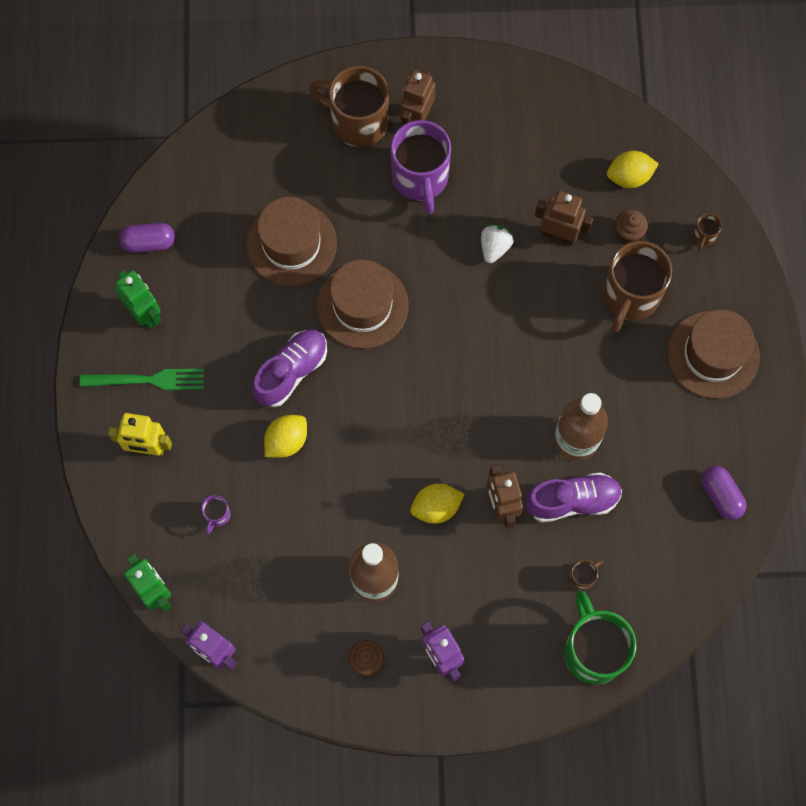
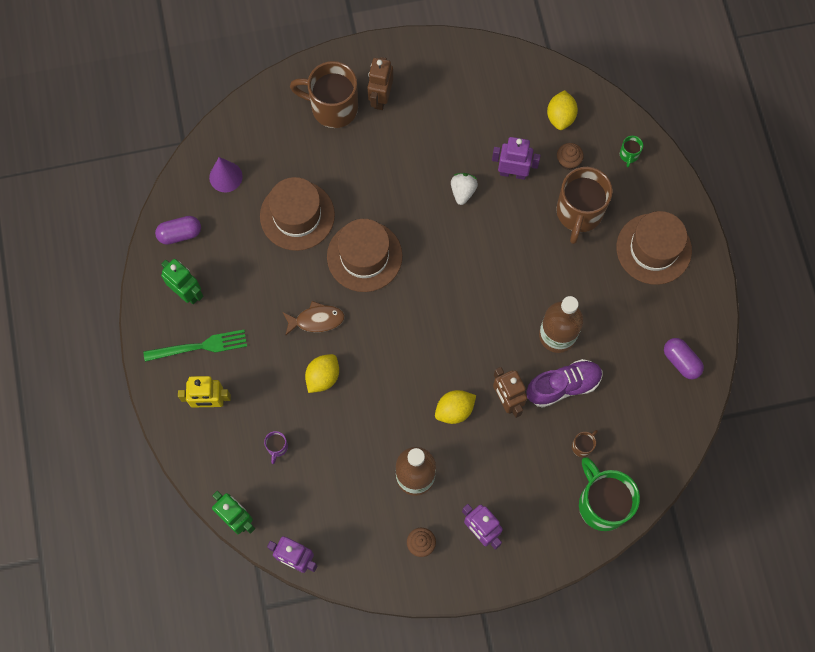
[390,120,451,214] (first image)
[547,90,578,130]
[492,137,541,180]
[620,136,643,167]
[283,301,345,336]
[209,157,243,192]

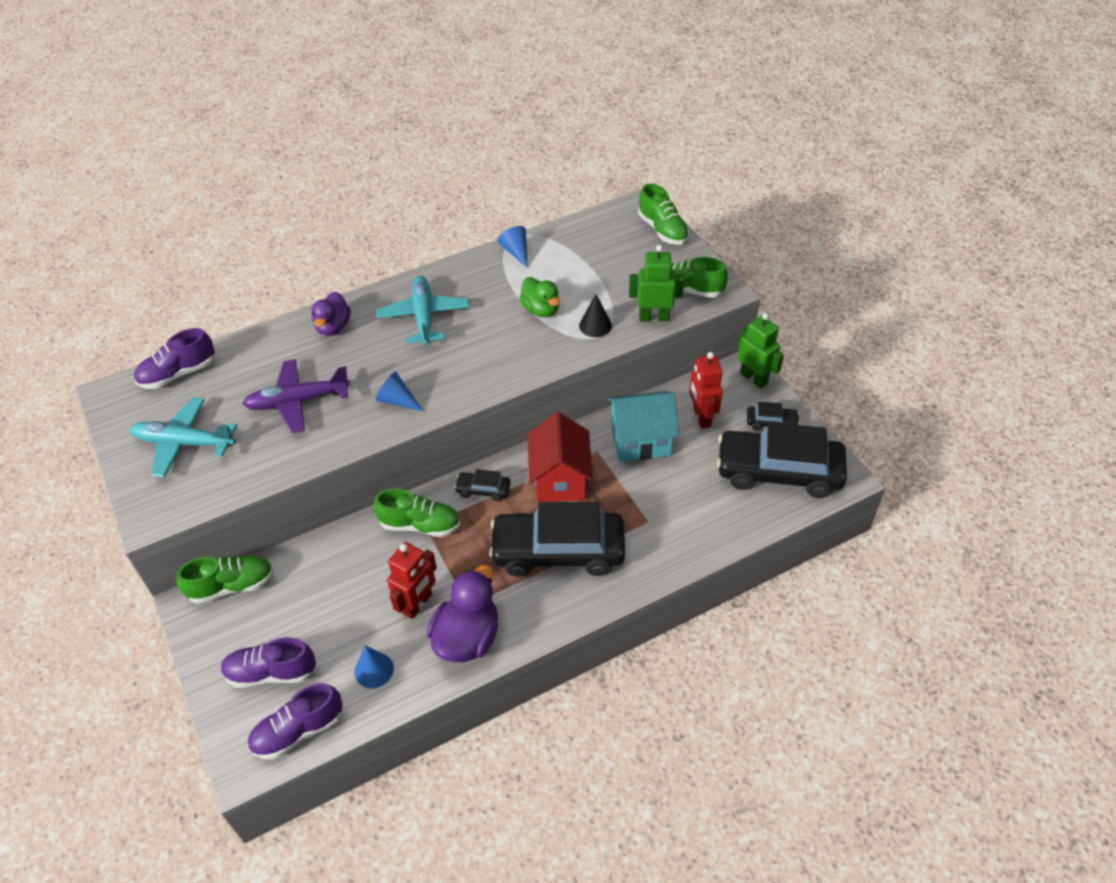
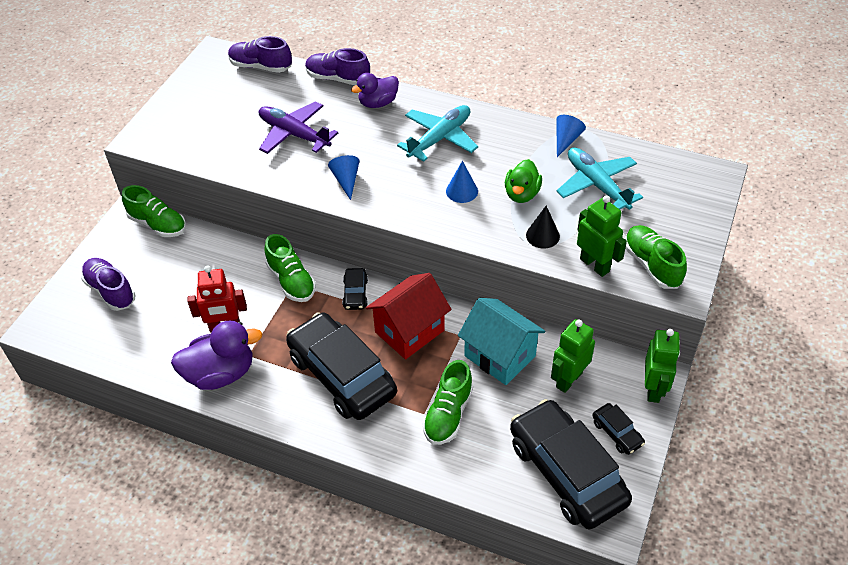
[423,360,473,445]
[551,319,595,393]
[556,147,643,210]
[342,268,368,310]
[446,161,478,203]
[305,48,370,85]

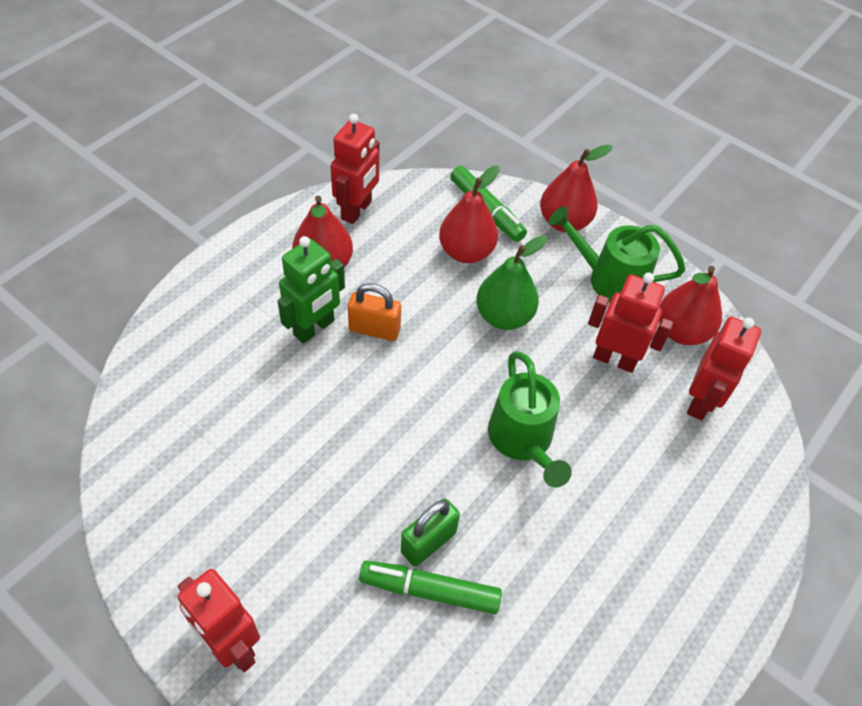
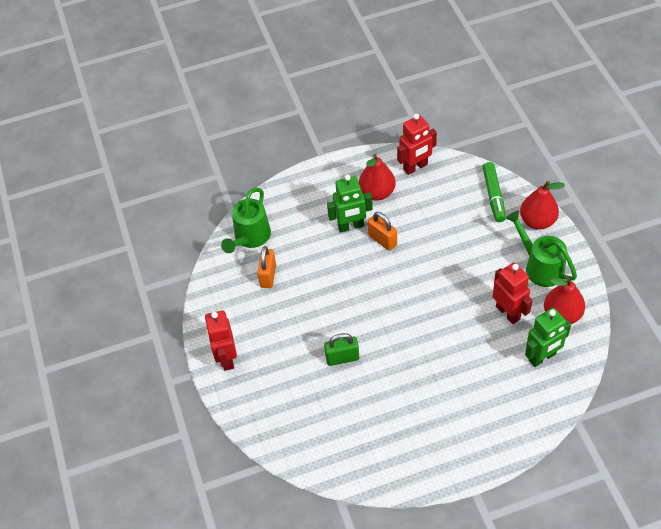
[439,166,500,263] (first image)
[476,235,547,330] (first image)
[525,308,571,367]
[221,188,271,253]
[359,560,502,614] (first image)
[257,246,276,288]

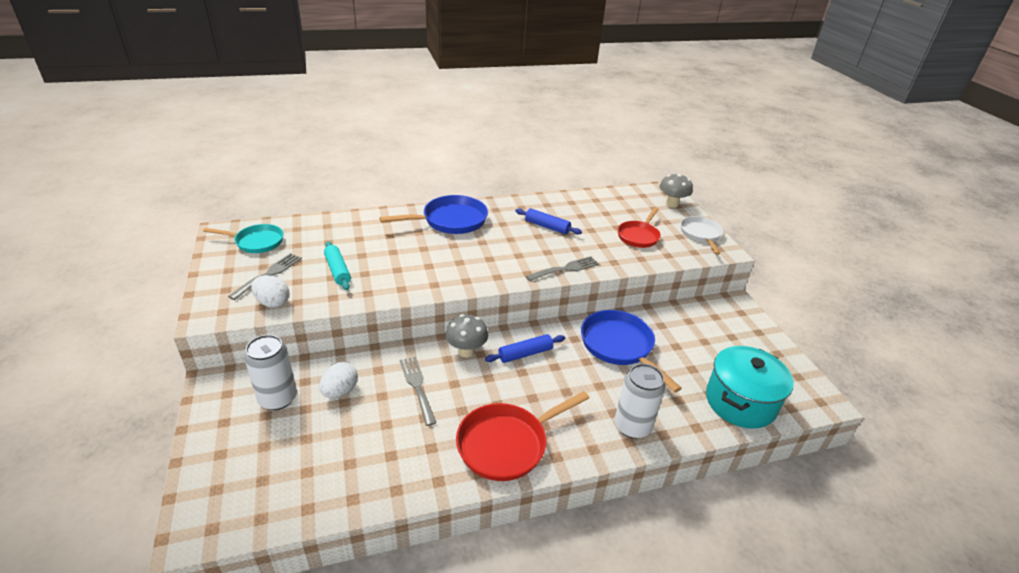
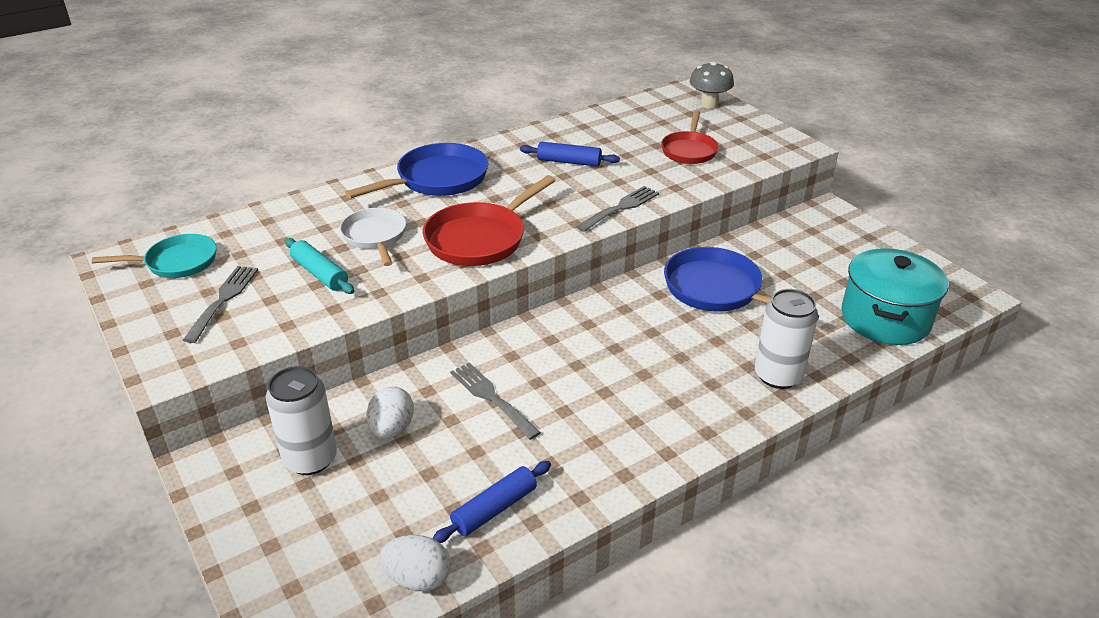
[340,208,406,266]
[380,535,450,591]
[445,314,488,357] (first image)
[432,461,551,543]
[423,175,556,266]

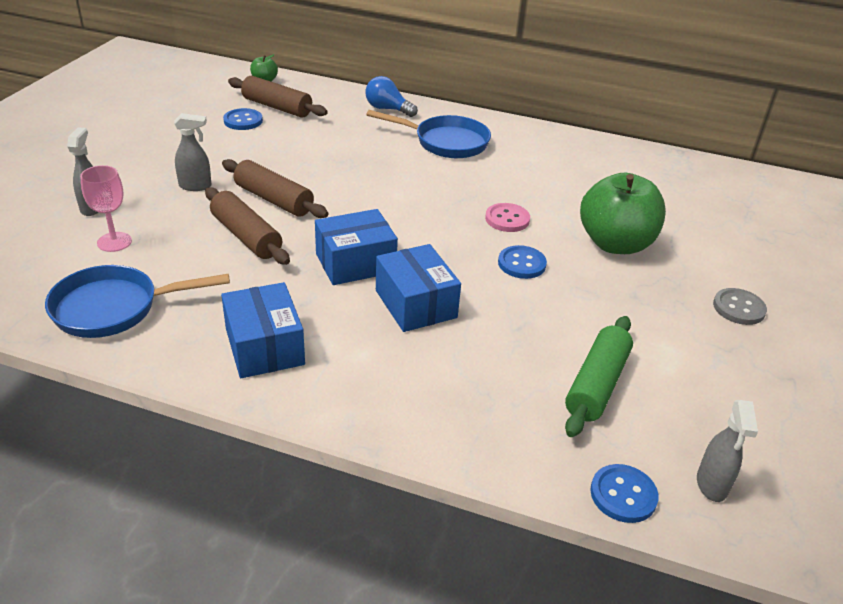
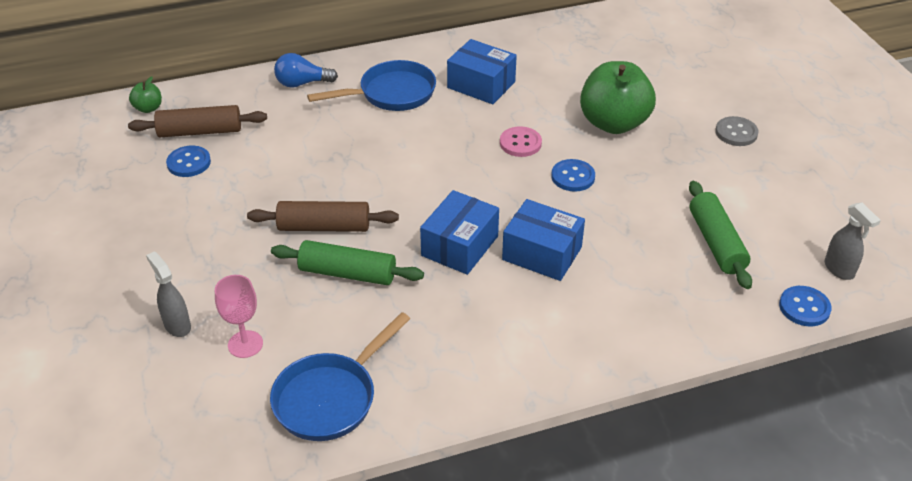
[174,113,212,191] (first image)
[271,240,424,285]
[447,39,517,104]

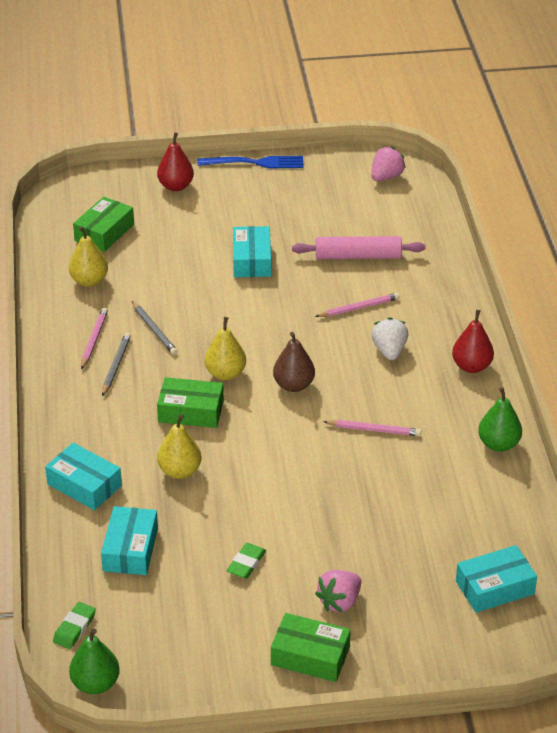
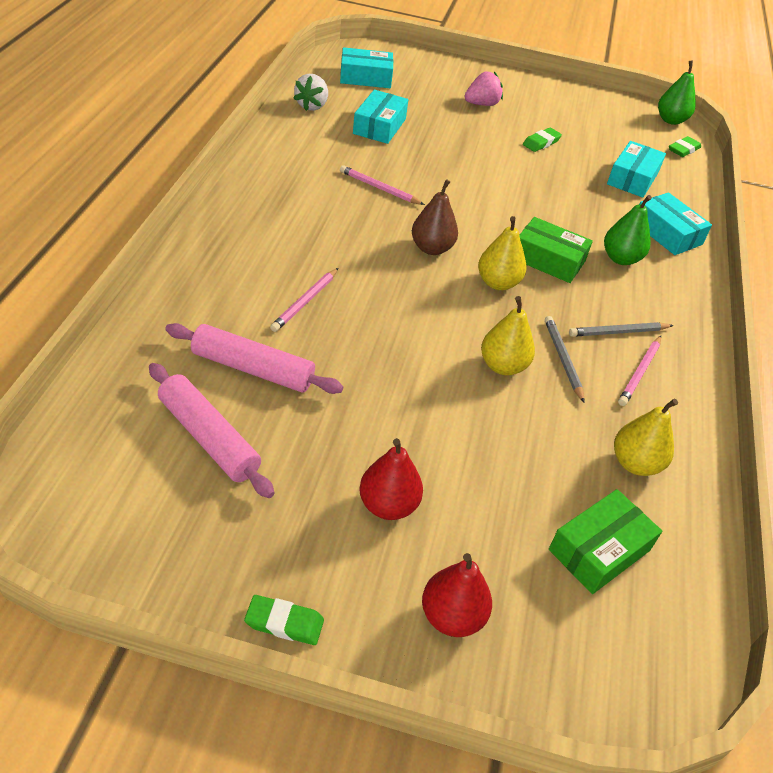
[371,147,406,181] (first image)
[244,595,324,645]
[353,90,408,144]
[270,268,338,332]
[360,438,423,520]
[293,74,328,111]
[569,322,674,337]
[604,195,652,265]
[481,296,535,375]
[271,613,351,682] (first image)
[149,363,275,498]

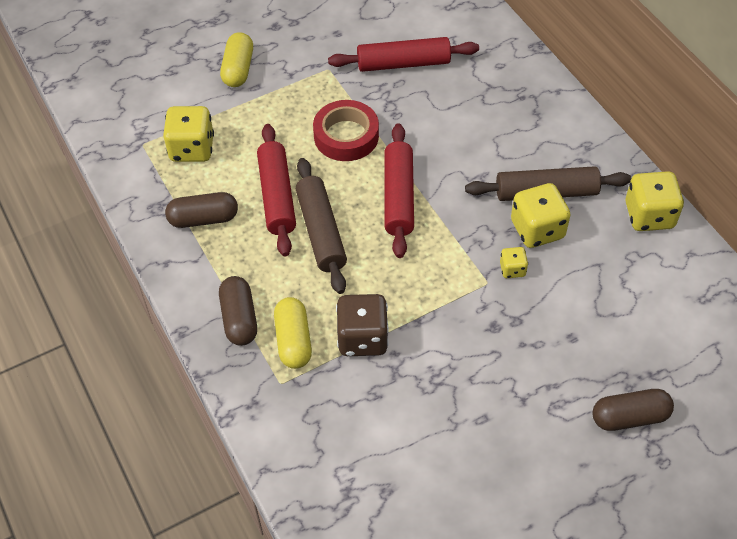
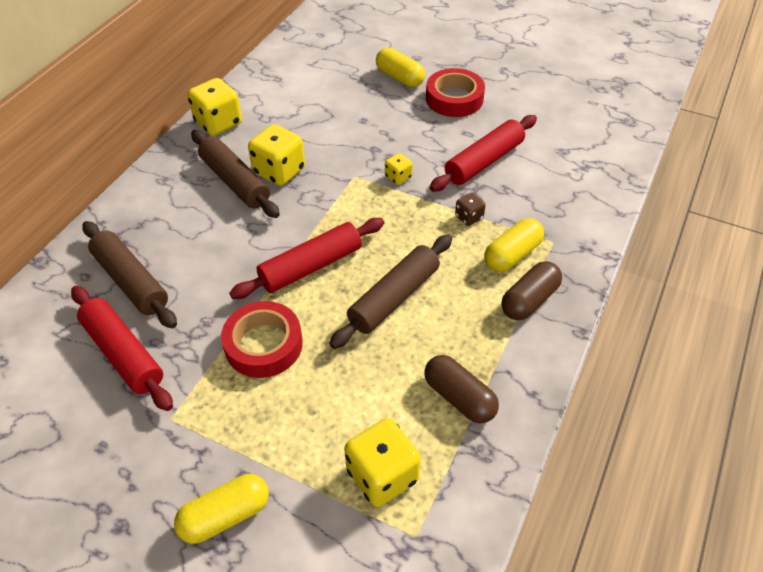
[430,115,537,192]
[385,153,413,185]
[455,193,486,226]
[376,48,425,87]
[426,68,485,117]
[82,221,177,328]

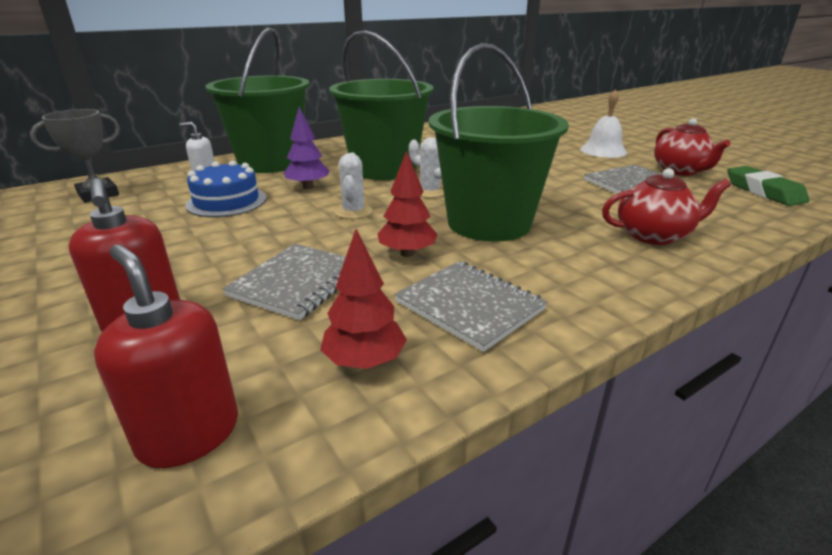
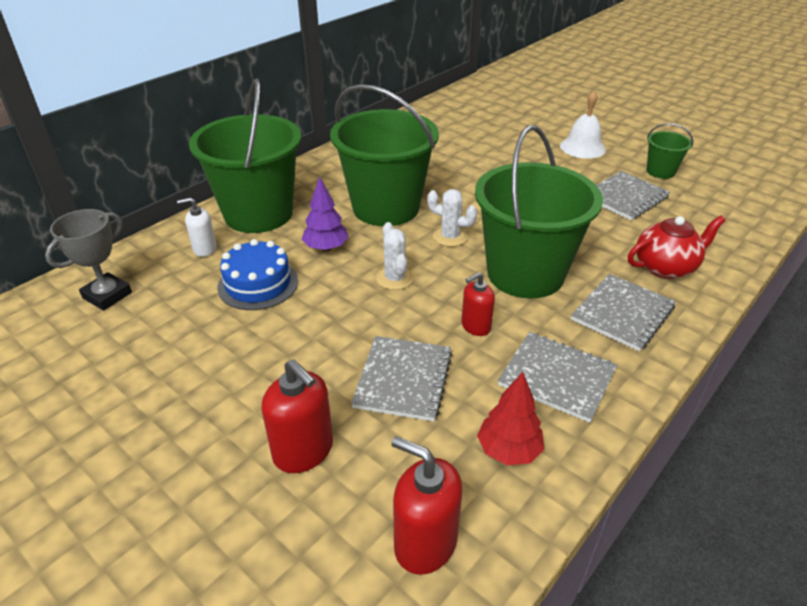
[647,123,694,179]
[461,272,495,336]
[727,166,809,206] (first image)
[571,274,676,351]

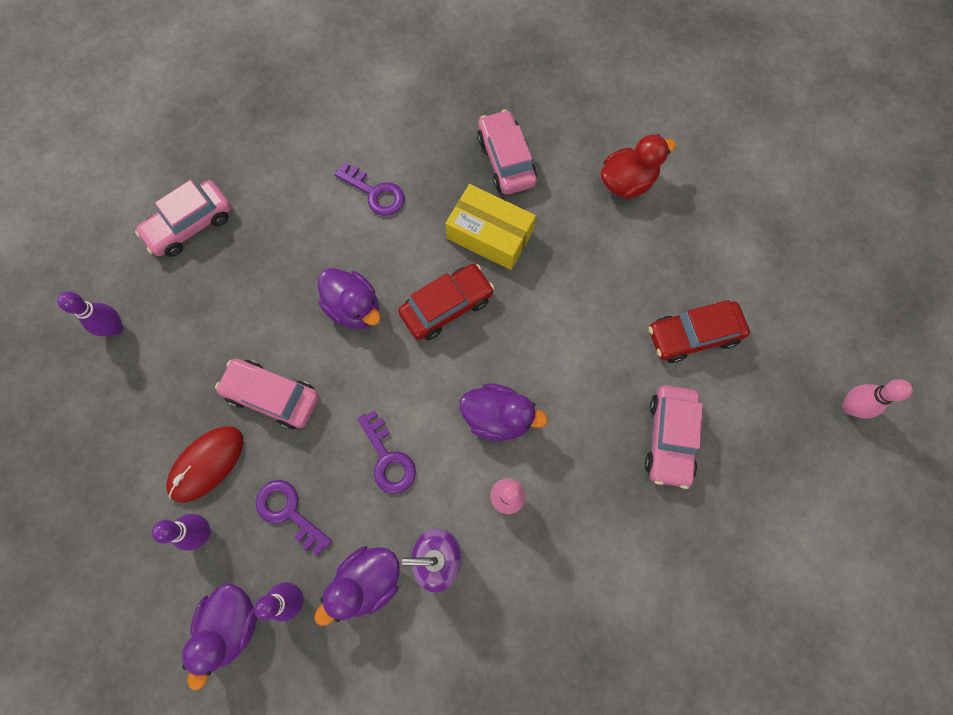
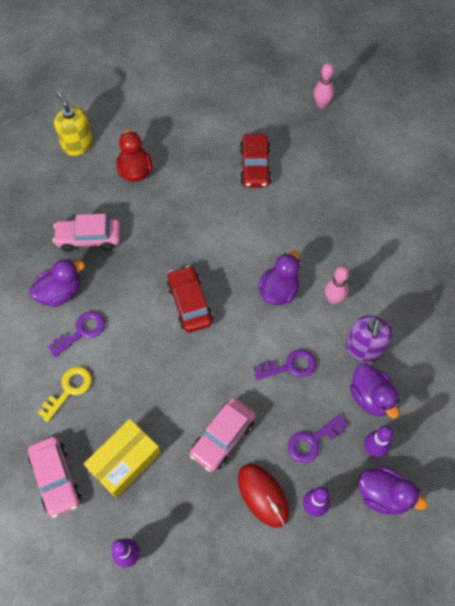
[84,419,161,498]
[29,259,85,307]
[645,385,703,489] (first image)
[54,92,93,156]
[38,367,92,422]

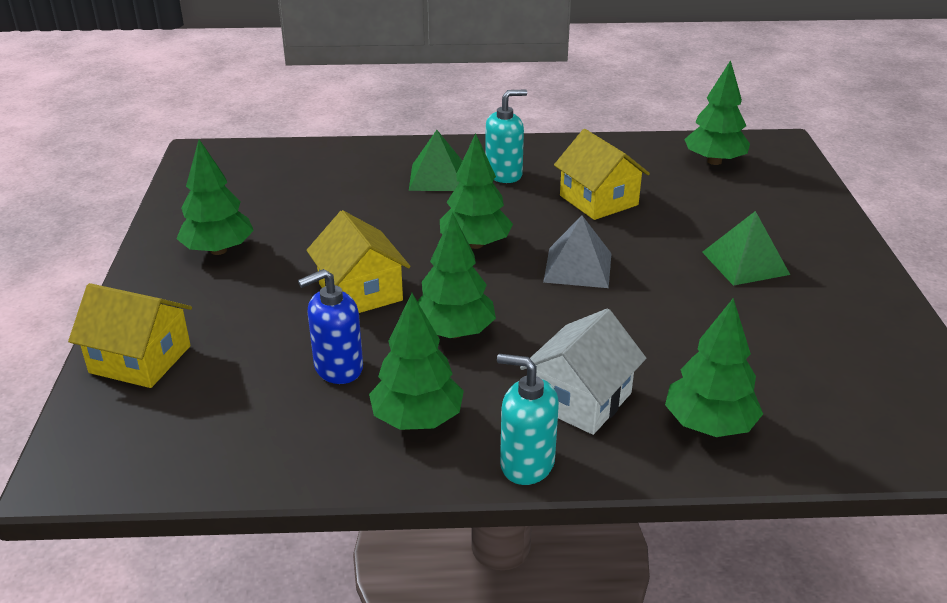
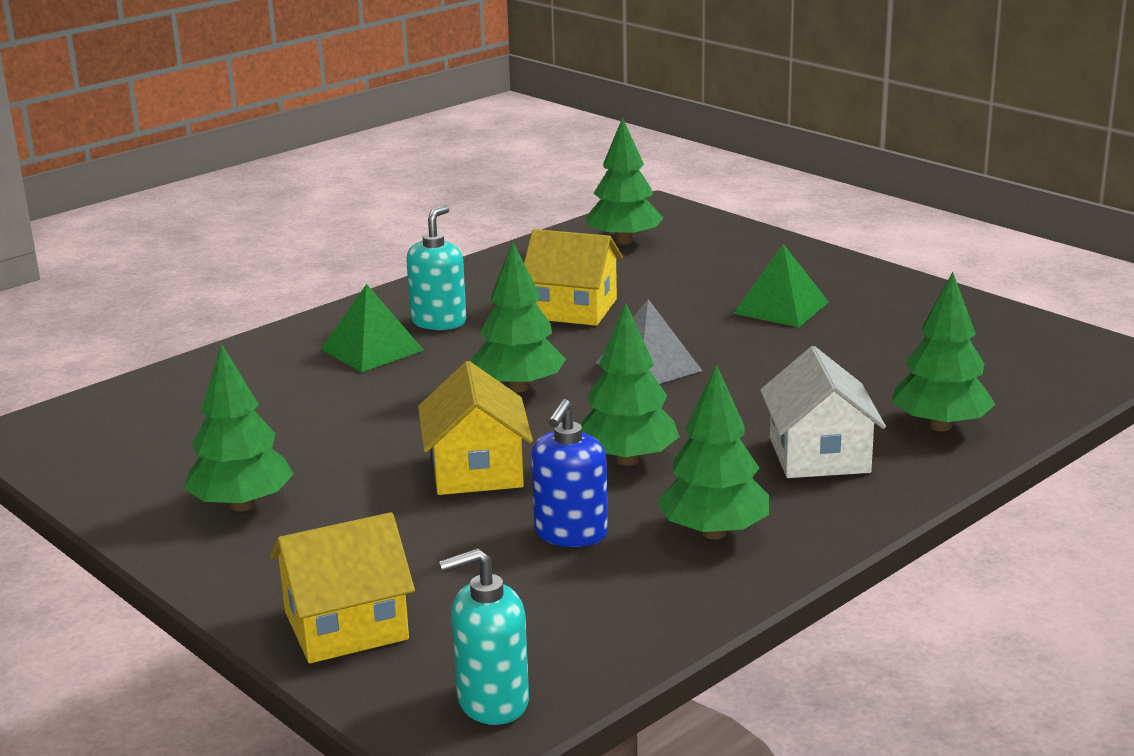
[418,361,533,495]
[439,548,529,725]

